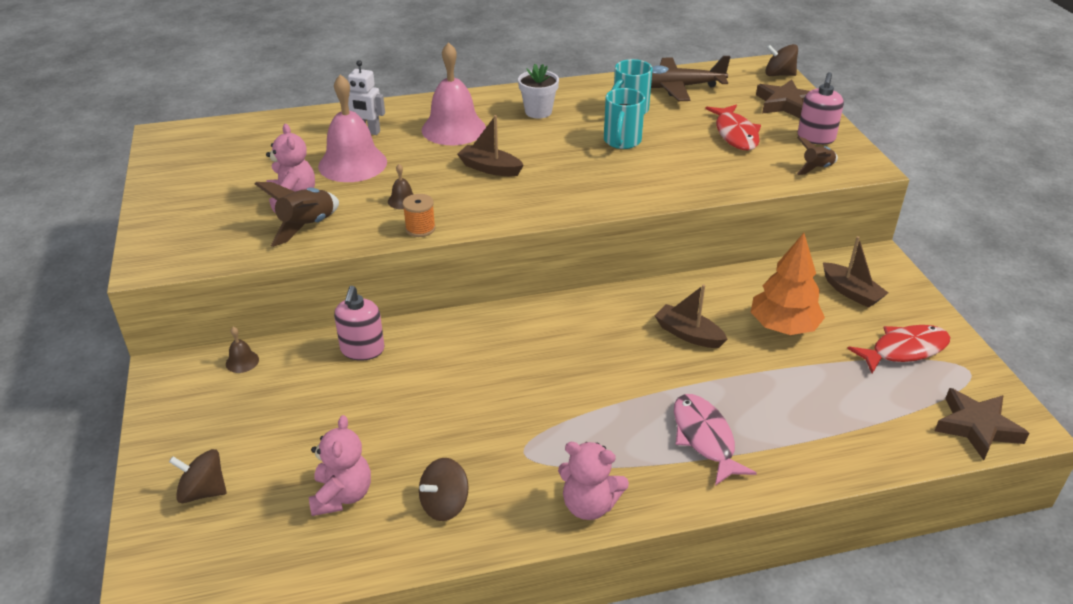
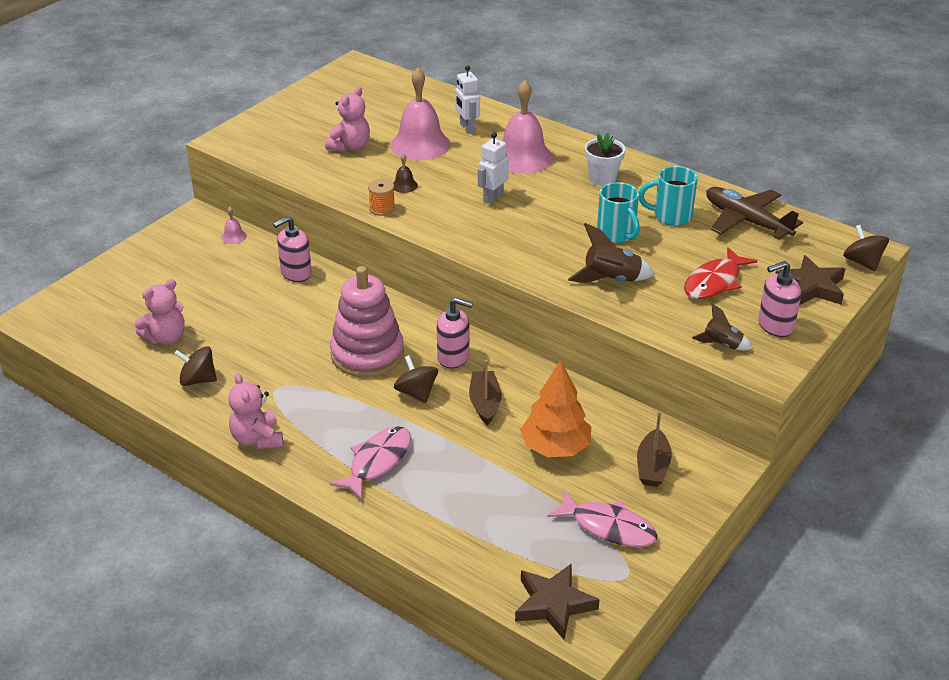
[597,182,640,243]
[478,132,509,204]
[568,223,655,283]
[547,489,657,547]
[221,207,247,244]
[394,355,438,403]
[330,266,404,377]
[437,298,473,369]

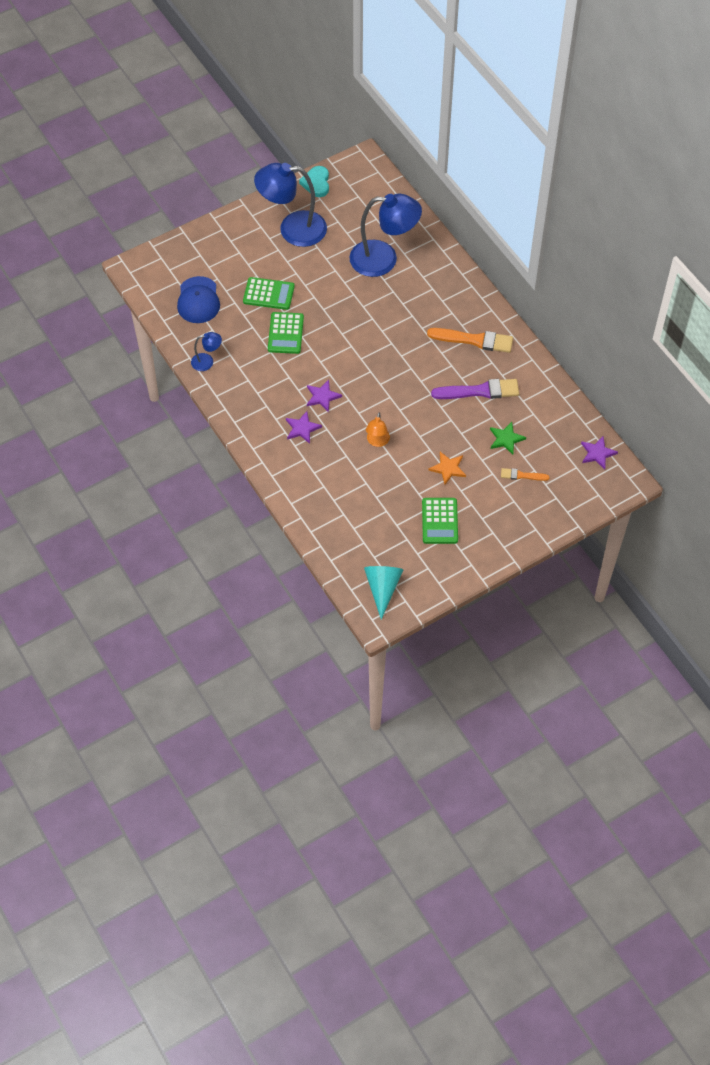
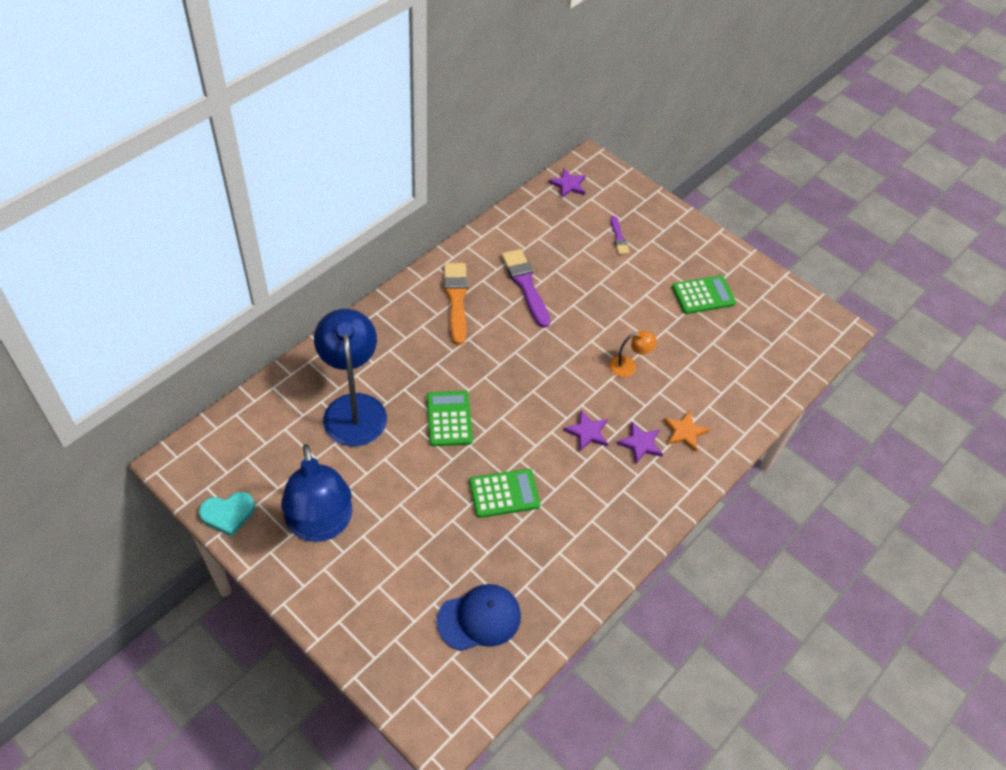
[427,391,473,446]
[191,332,222,371] (first image)
[490,422,526,455] (first image)
[663,410,710,452]
[611,216,630,254]
[364,566,403,620] (first image)

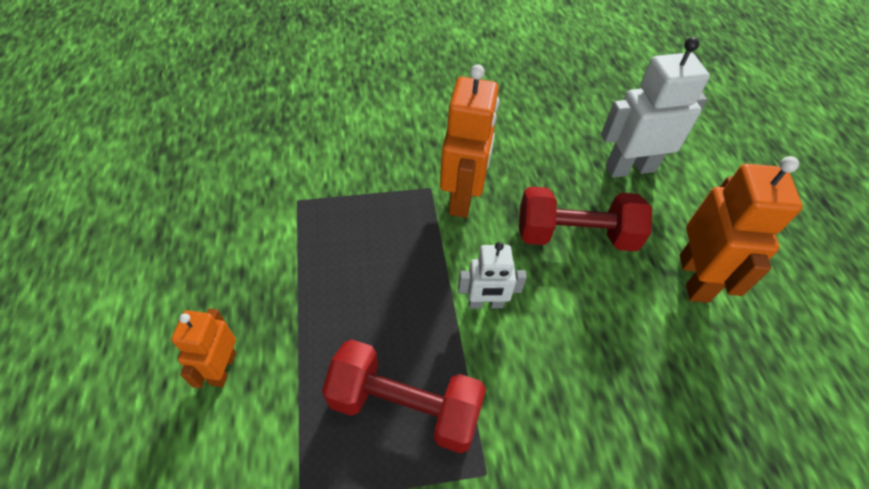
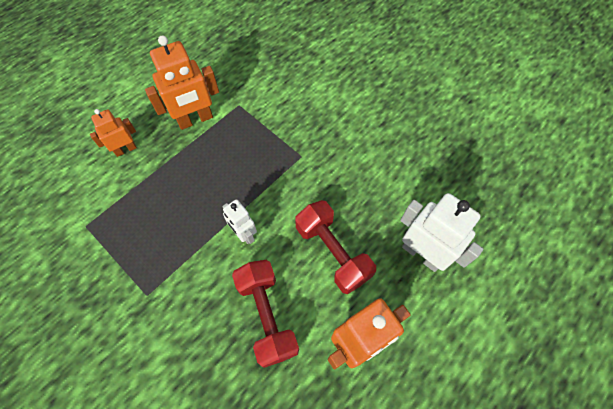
[145,36,219,130]
[232,260,299,368]

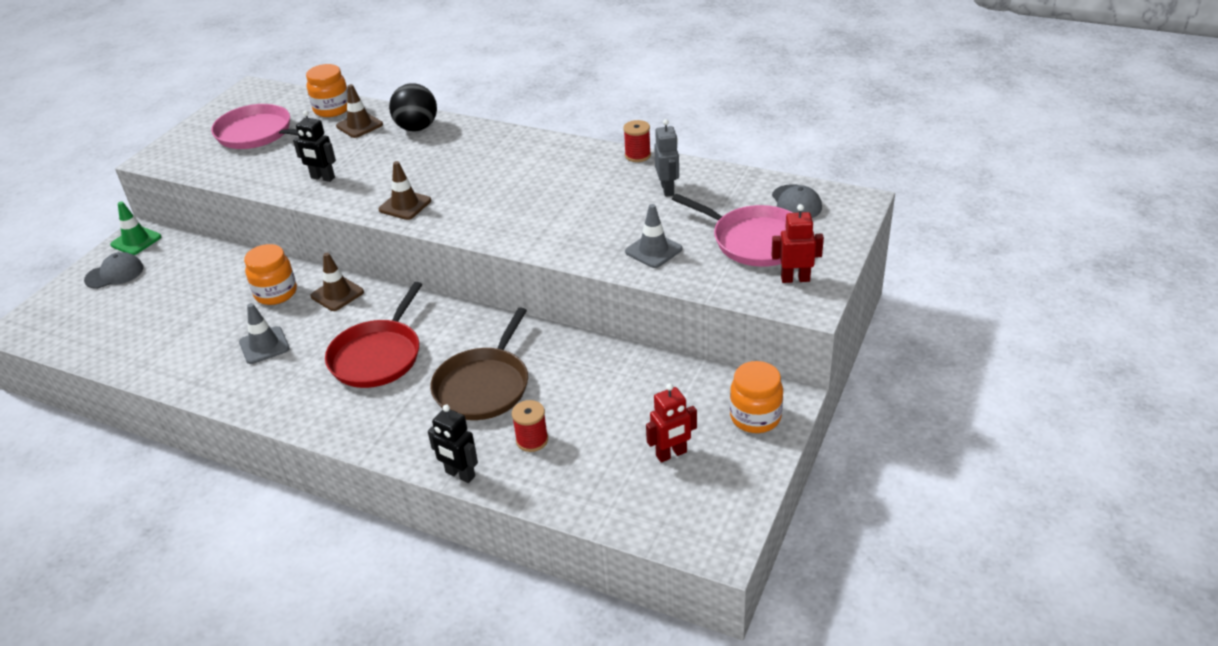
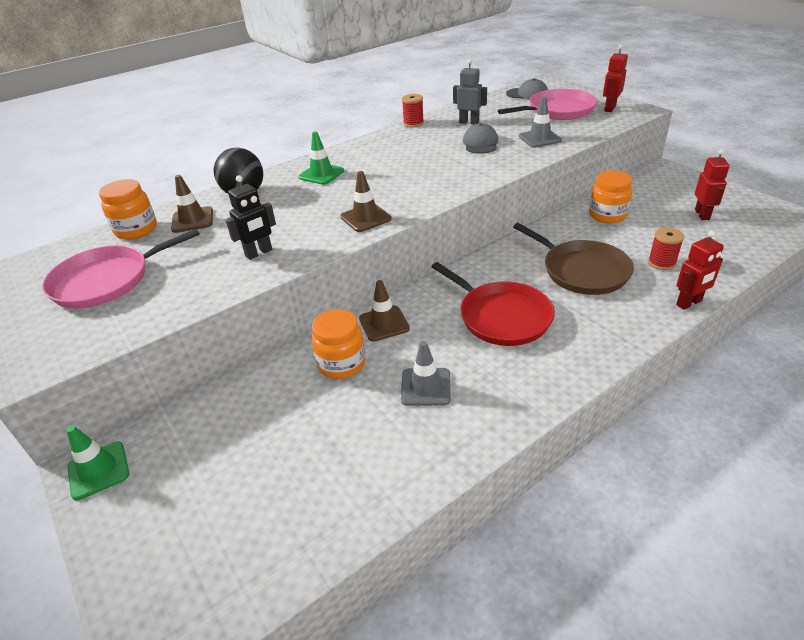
[463,123,498,154]
[589,171,632,224]
[676,231,724,310]
[299,131,344,185]

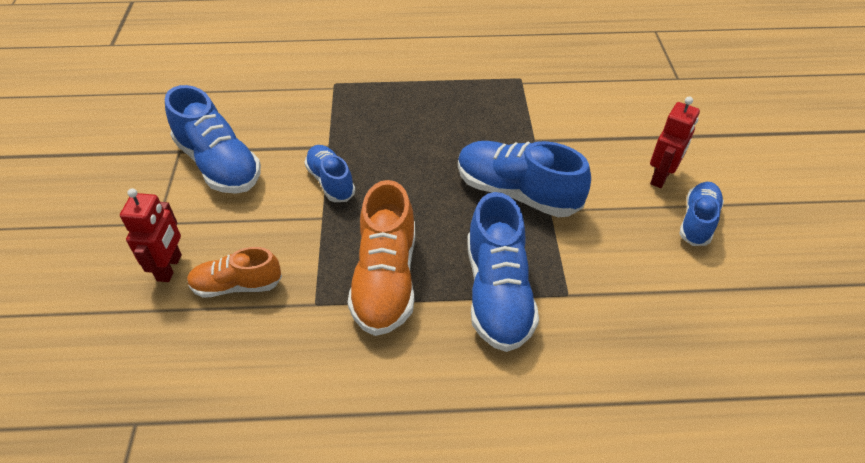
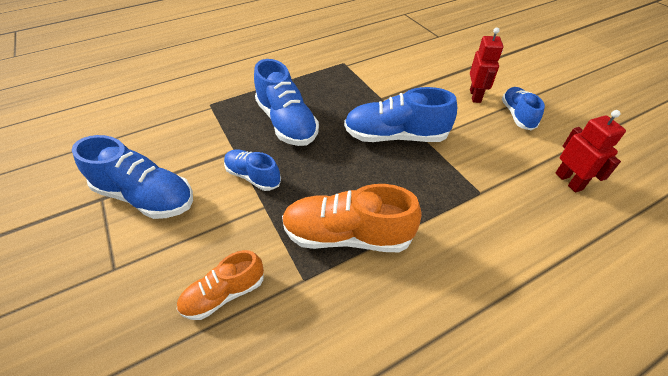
[282,184,422,252]
[556,110,626,192]
[254,59,319,146]

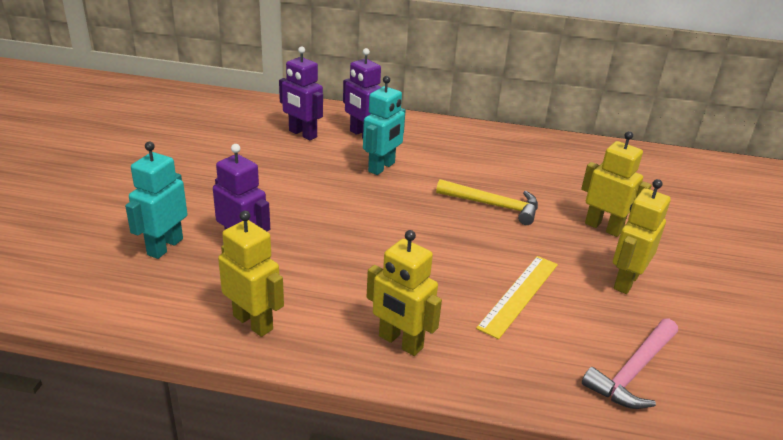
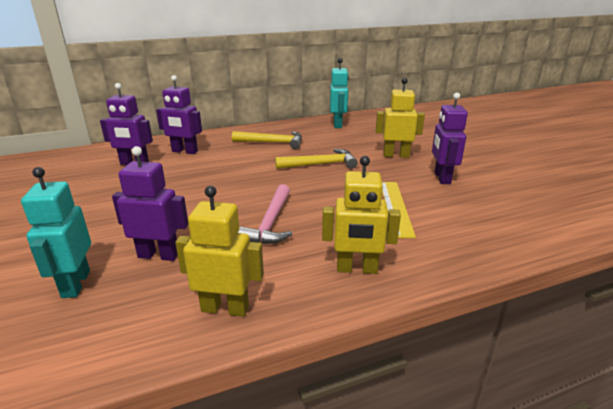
[330,58,349,128]
[432,93,468,184]
[238,184,292,244]
[232,131,302,149]

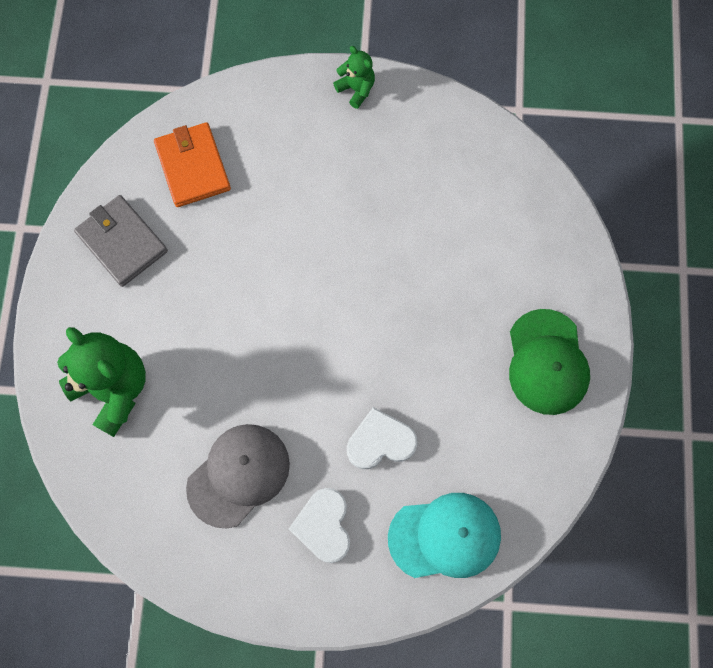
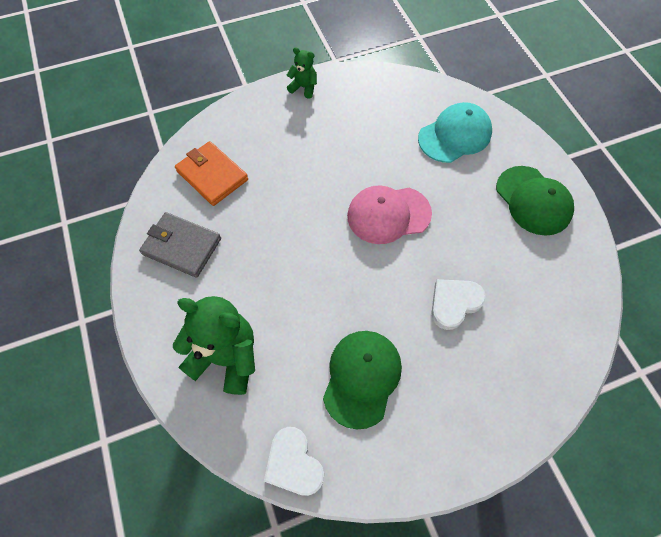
[323,331,402,429]
[264,427,324,496]
[418,102,492,163]
[347,186,432,244]

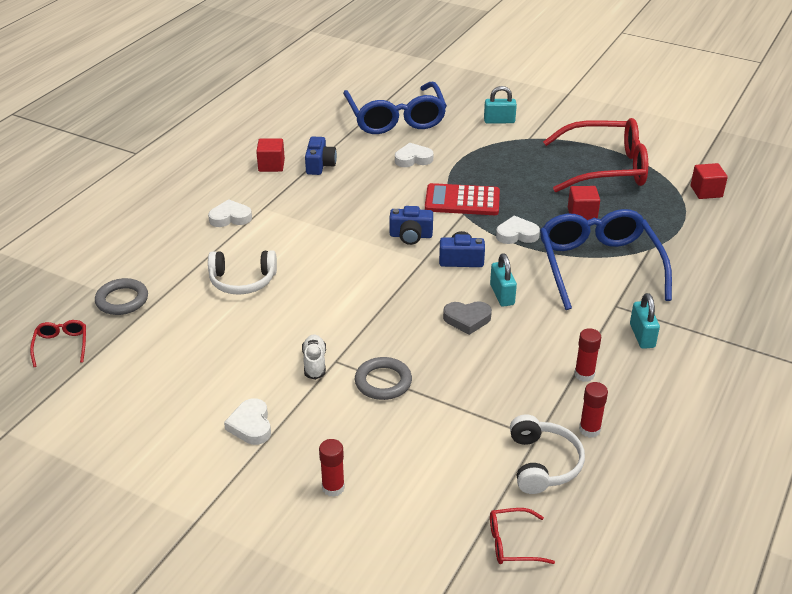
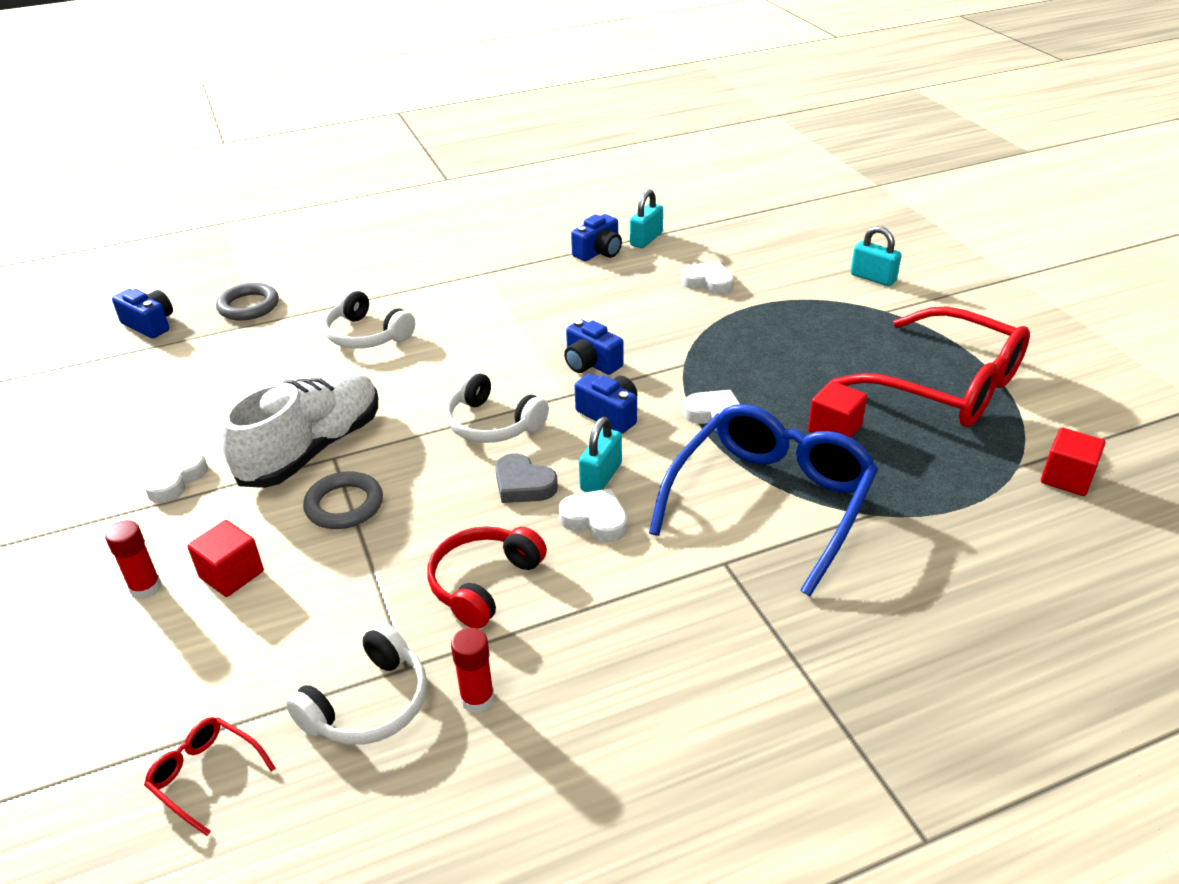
[343,81,447,134] (first image)
[187,520,264,597]
[425,183,500,215] (first image)
[559,488,627,542]
[630,189,663,248]
[112,289,173,338]
[574,328,601,382] (first image)
[221,371,378,488]
[445,371,549,443]
[427,526,547,629]

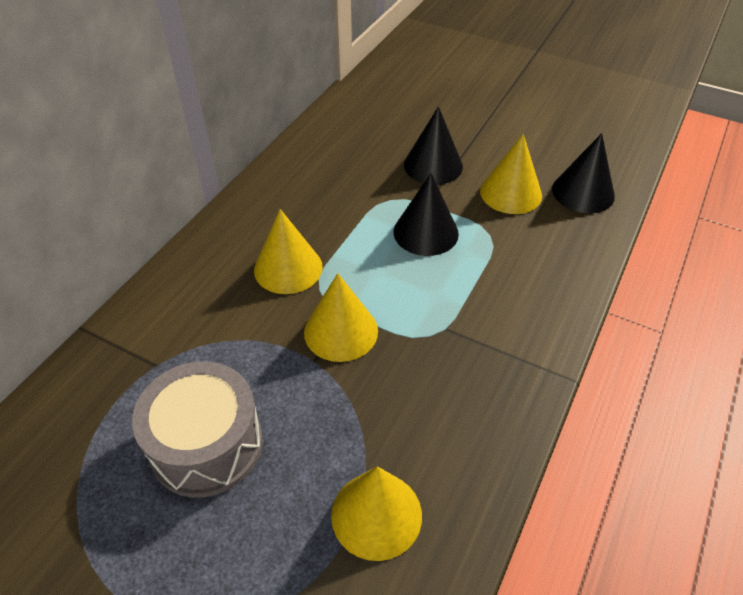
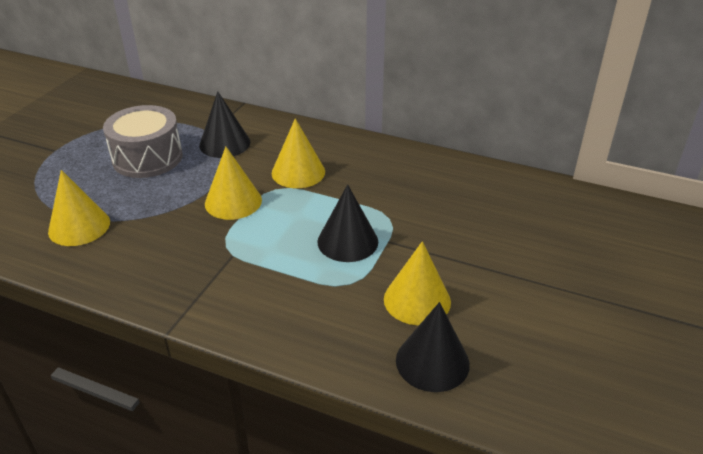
[199,91,250,158]

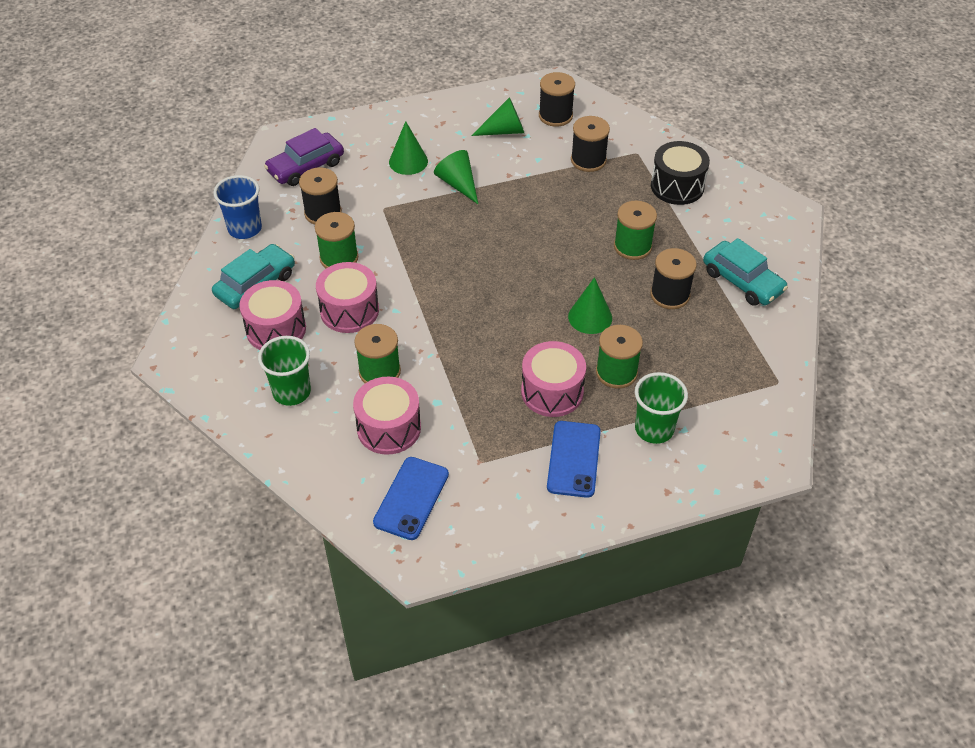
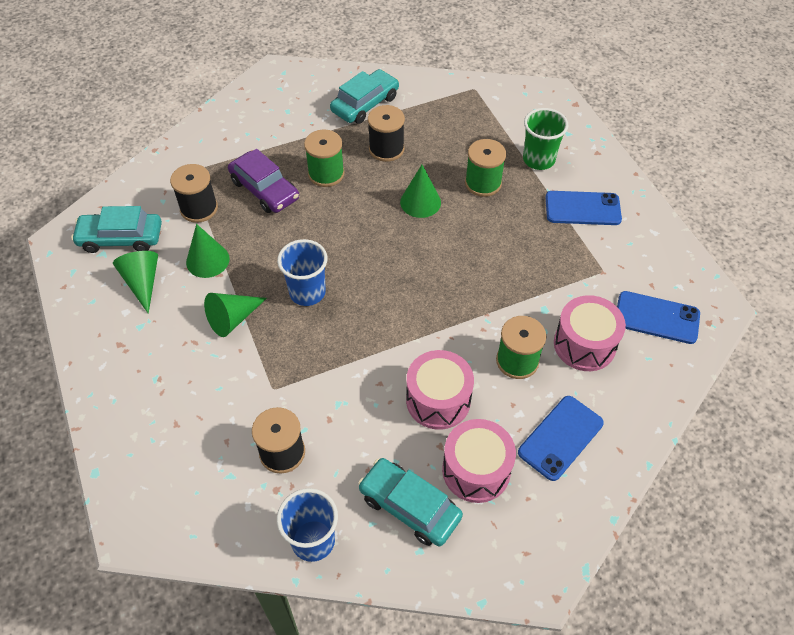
[71,206,162,253]
[186,224,230,278]
[228,149,299,213]
[651,141,710,205] (first image)
[315,212,358,268] (first image)
[518,396,604,481]
[521,341,586,417] (first image)
[277,239,327,306]

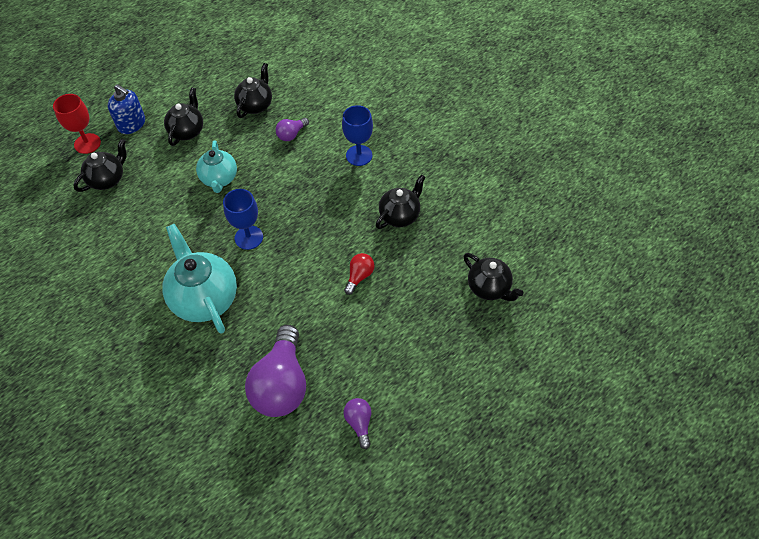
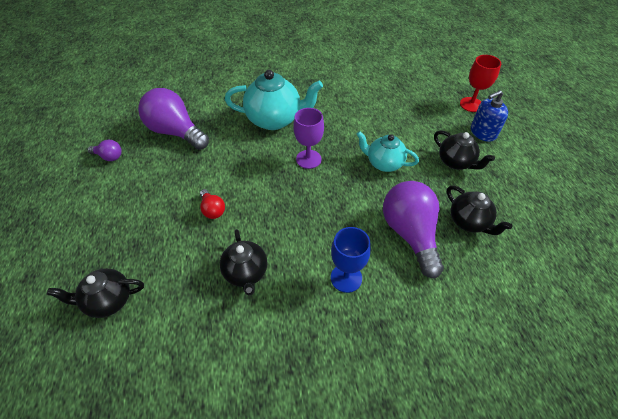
[383,181,444,278]
[73,139,127,192] (first image)
[293,108,324,169]

